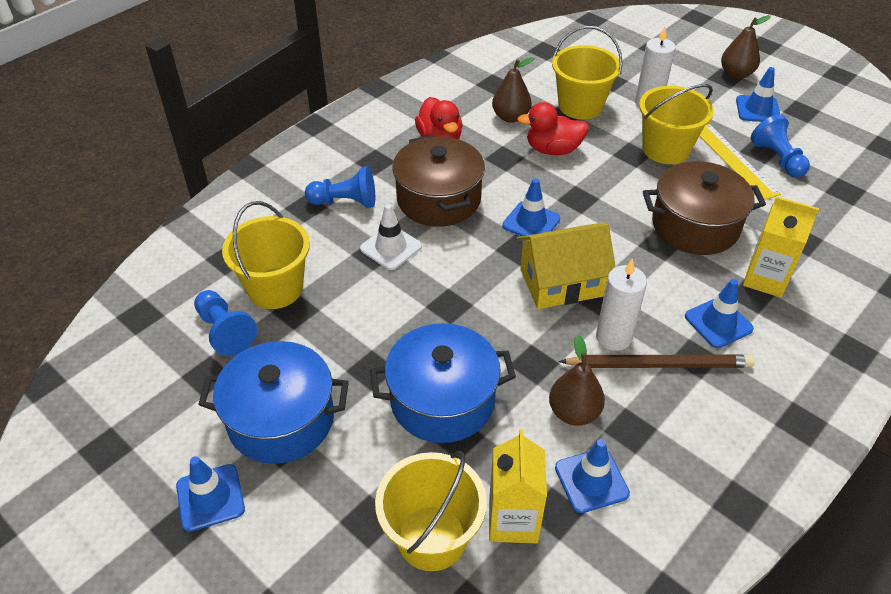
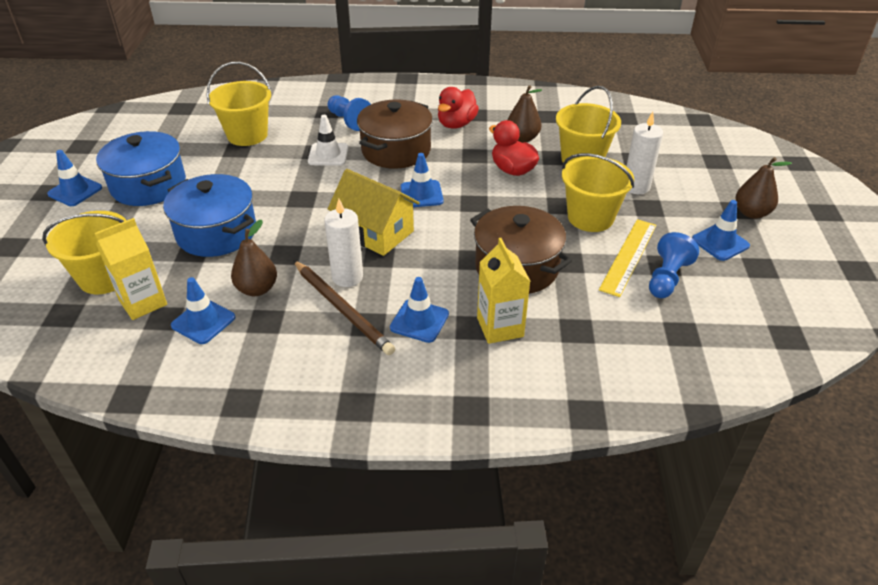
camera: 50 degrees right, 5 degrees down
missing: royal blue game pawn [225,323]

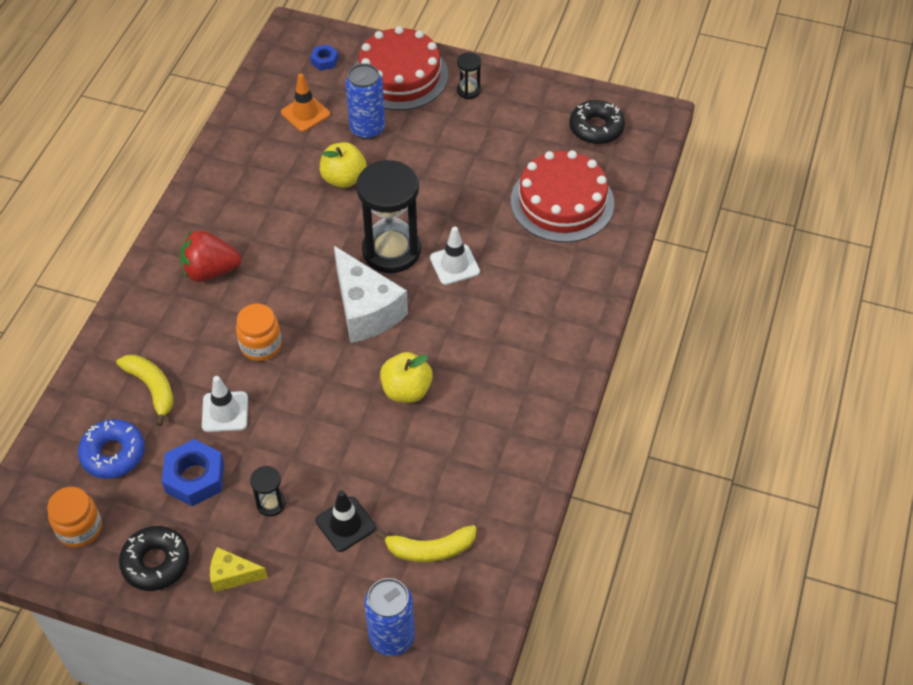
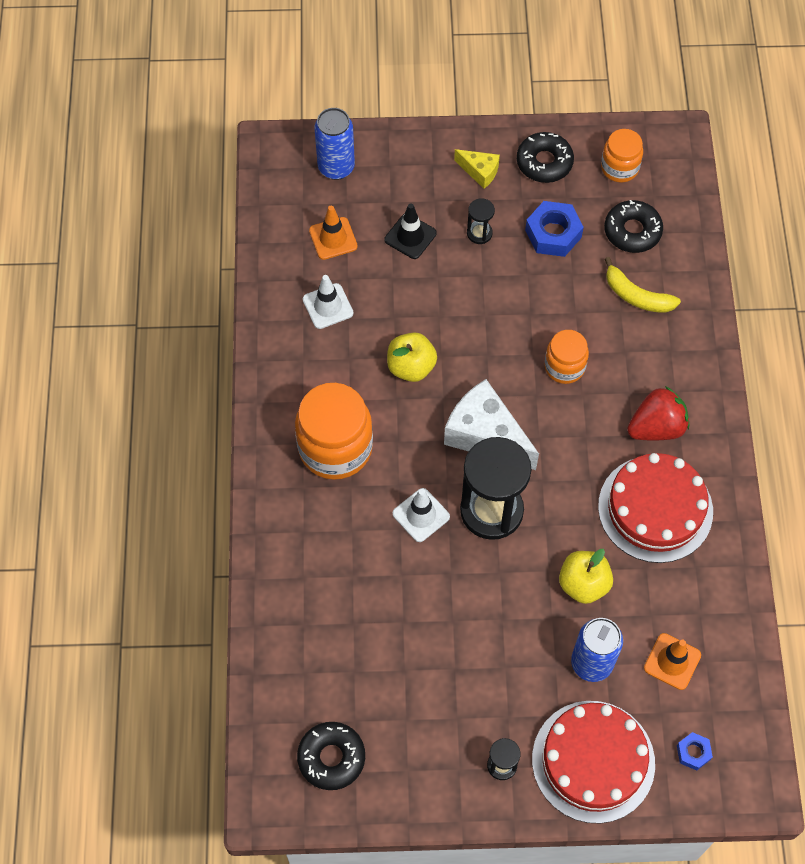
camera: 160 degrees right, 10 degrees up
appeared: orange jar [334,431]
relocated: snow-white road cone [225,404] to [328,302]; crimson gateau [562,196] to [655,508]
exchanged: golden banana [426,543] to orange road cone [333,233]
colour: royal blue donut [111,449] to black donut [633,226]
spun: golden piece of cheese [239,569] = [477,169] 45 degrees clockwise

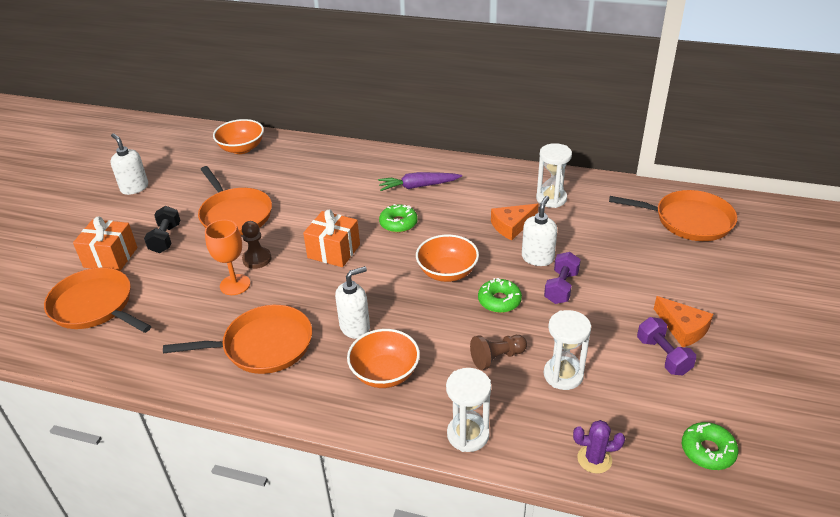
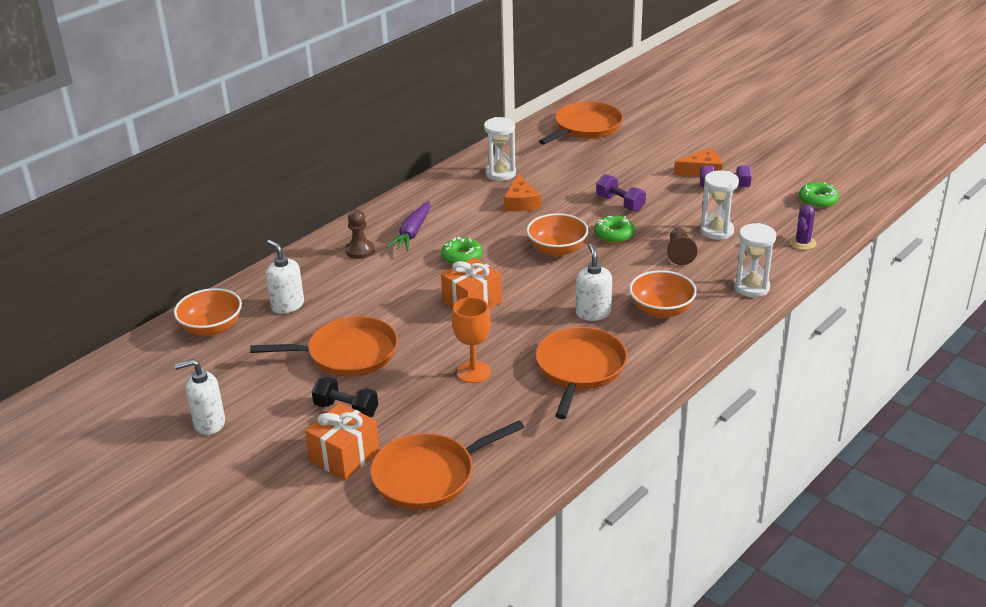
camera: 65 degrees left, 5 degrees down
relocated: dark brown game pawn [257,245] to [360,234]; snow-white soap dispenser [539,231] to [285,277]

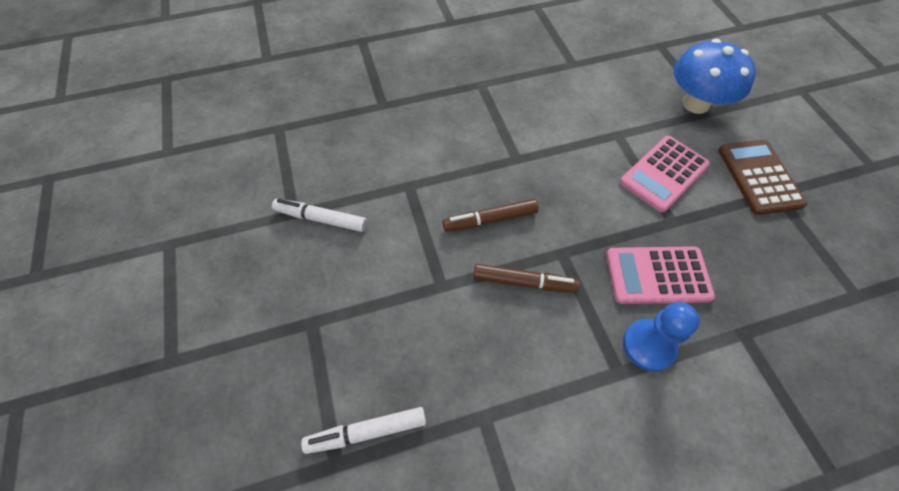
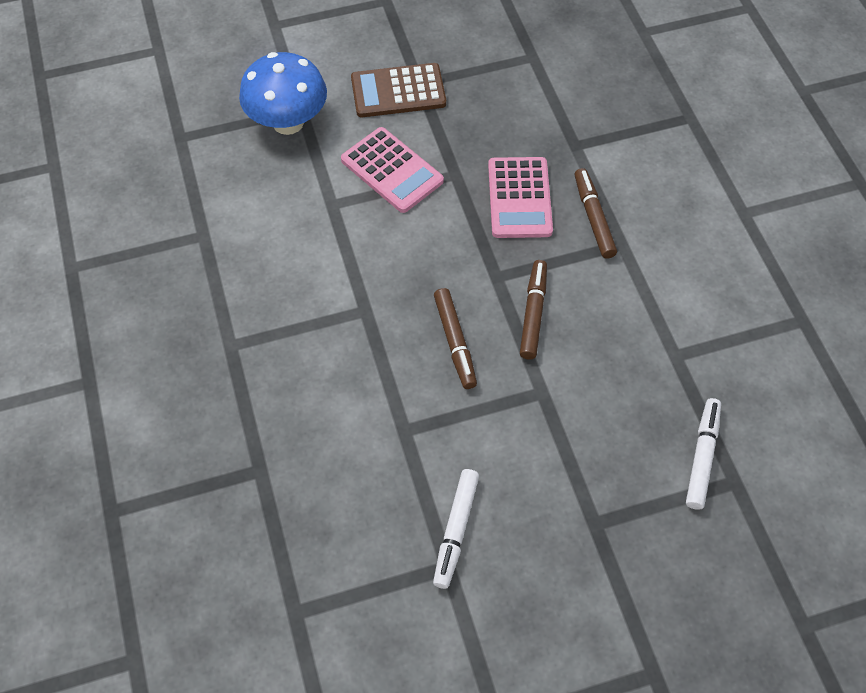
camera: 90 degrees left, 0 degrees up
exchanged: royal blue game pawn [661,336] to dark brown felt pen [596,213]
spun: snow-white felt pen [363,430] = [703,454] 150 degrees counterclockwise

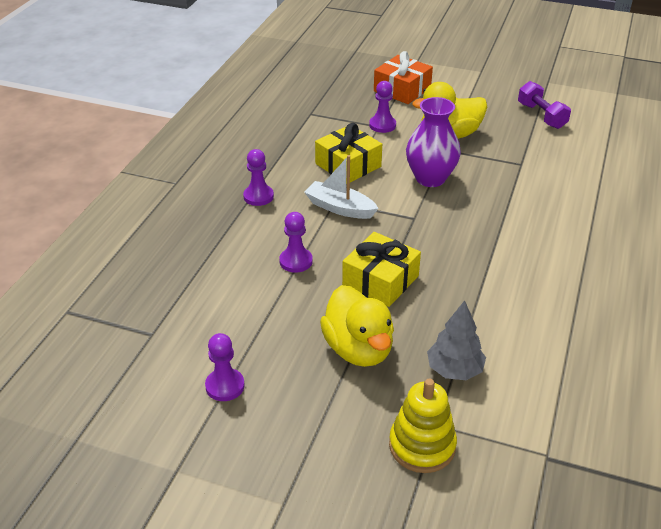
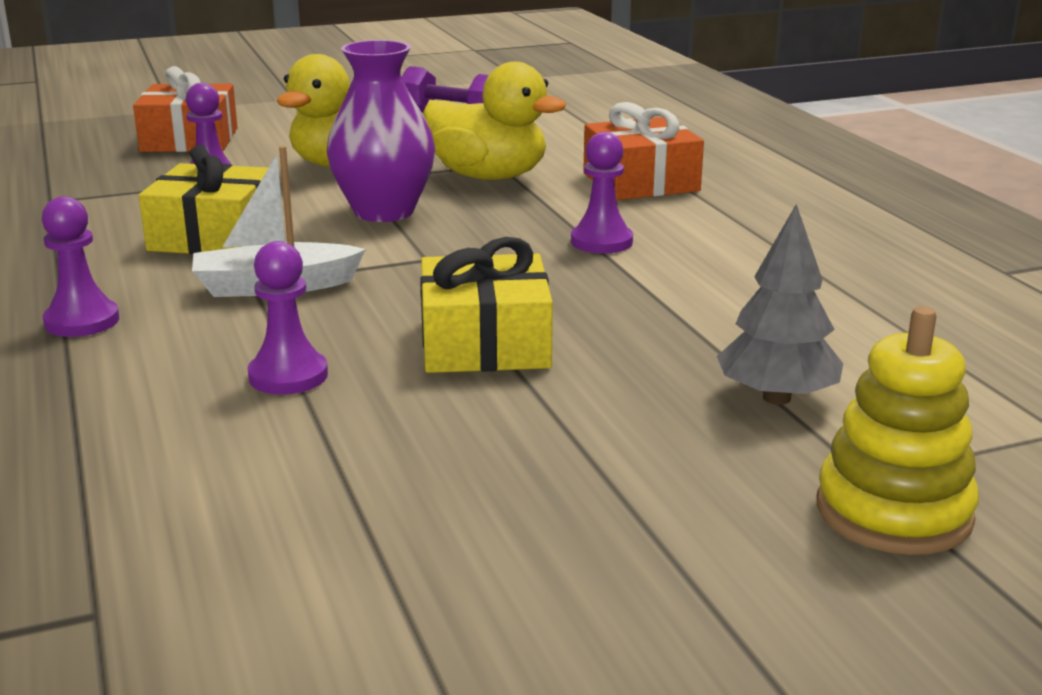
camera: 40 degrees left, 15 degrees down
appeared: orange wrapped gift [643,151]
relocated: violet game pawn [225,367] to [602,192]; golden rubber duck [357,326] to [495,121]

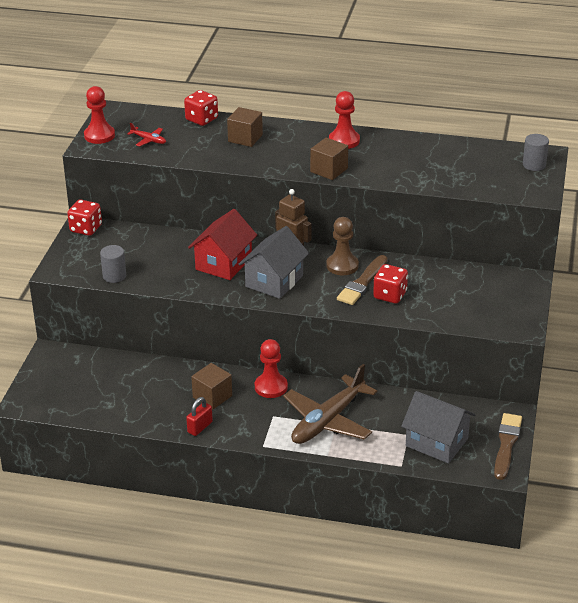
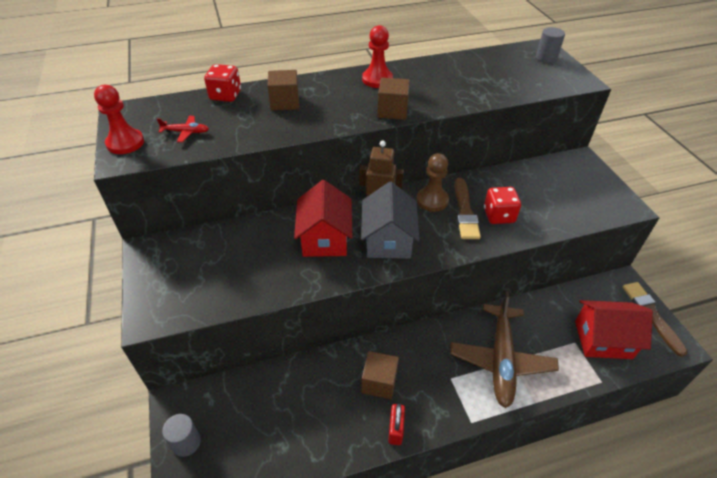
camera: 30 degrees left, 10 degrees up
missing: crimson game die [84,218]; crimson game pawn [271,368]
relocated: gray cylinder [113,264] to [181,435]
colour: gray toy house [438,427] to crimson toy house [614,329]

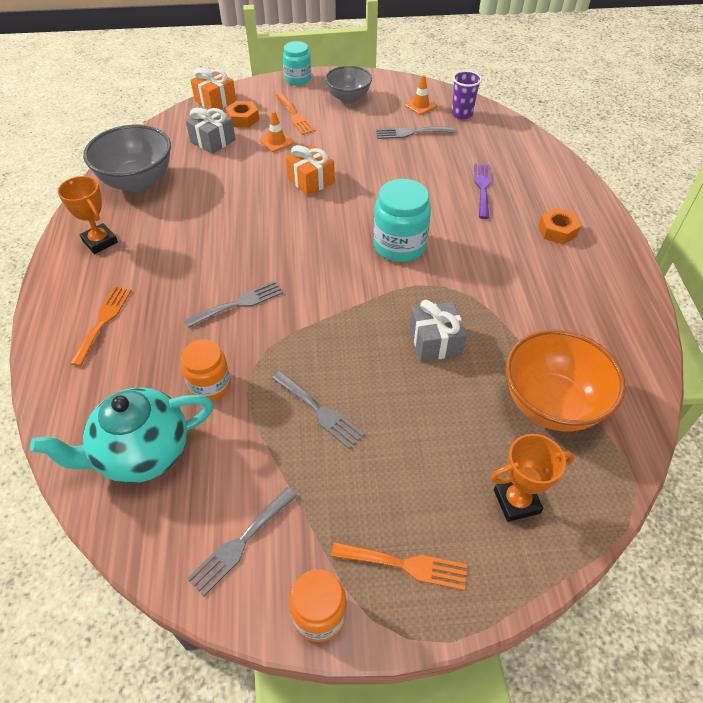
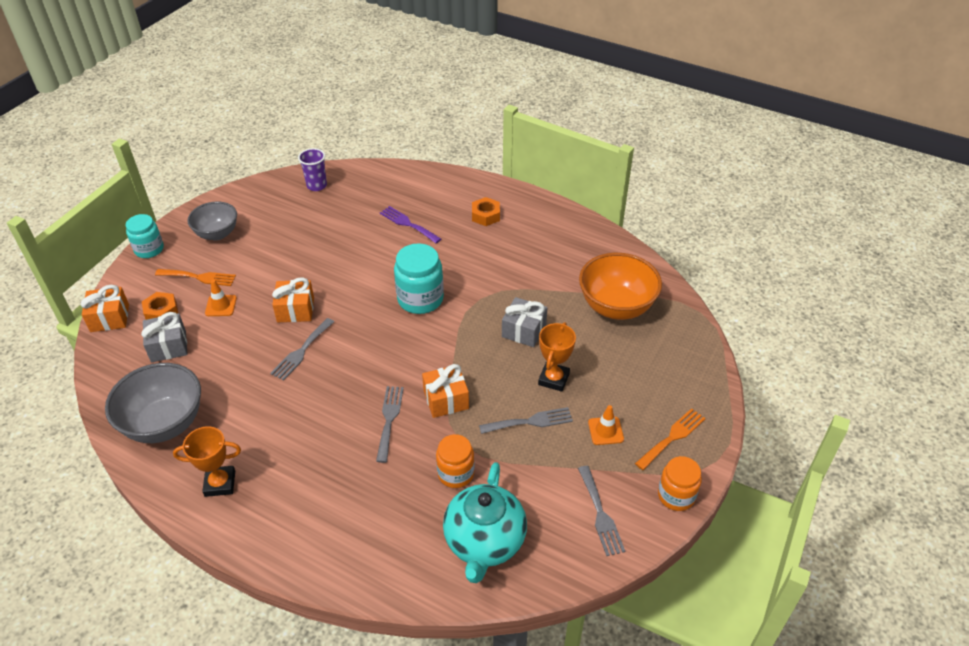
camera: 55 degrees left, 5 degrees down
missing: orange dinner fork [101,326]
appeared: orange wrapped gift [445,391]
relocated: gray dinner fork [415,133] to [302,349]; orange road cone [421,95] to [606,425]; orange trophy [532,478] to [557,357]

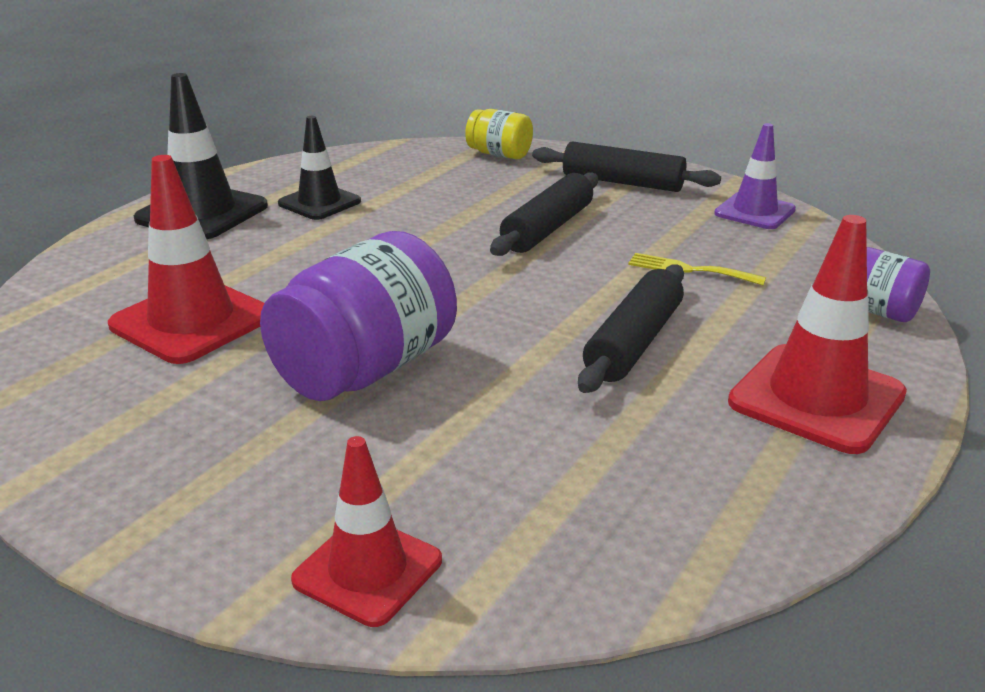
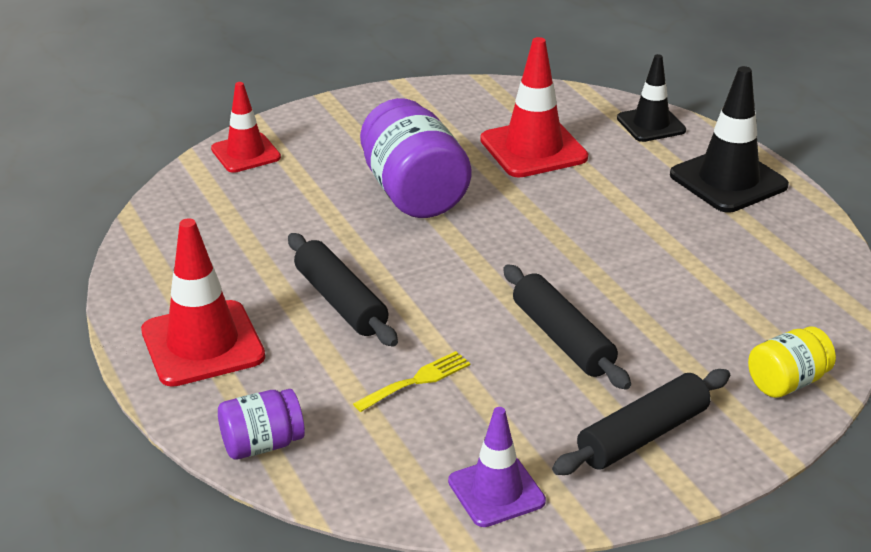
camera: 120 degrees right, 5 degrees up
relocated: black road cone [319,168] to [651,98]

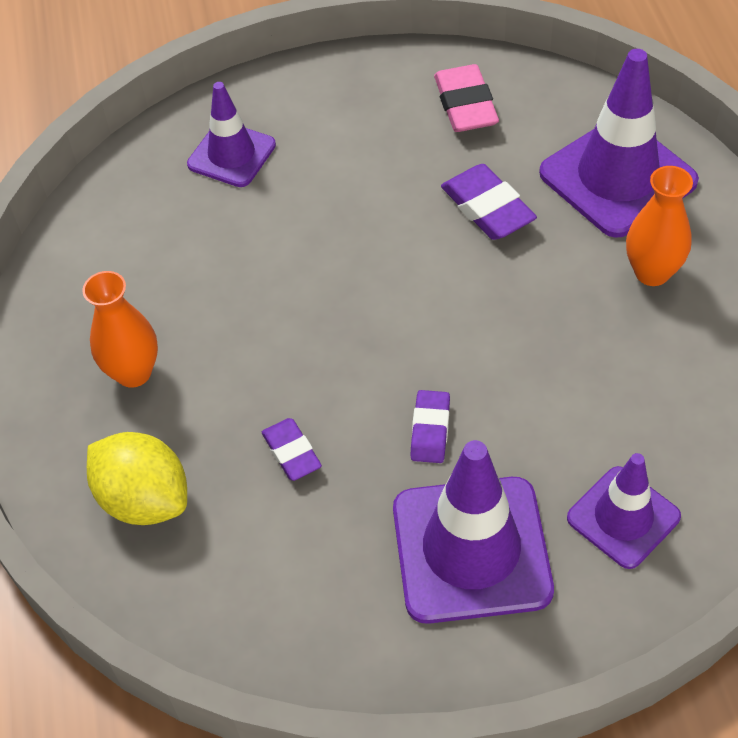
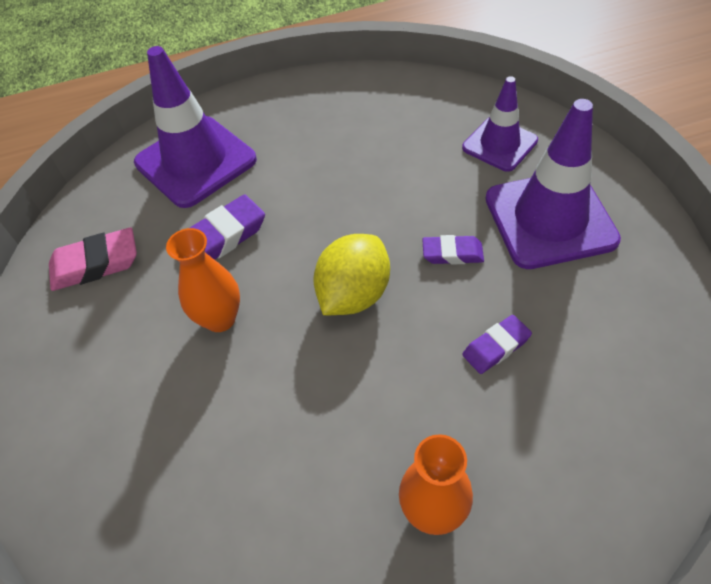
camera: 95 degrees left, 0 degrees up
missing: violet road cone [231,134]
relocated: golden toy lemon [137,478] to [351,274]; orange flower vase [659,226] to [203,280]

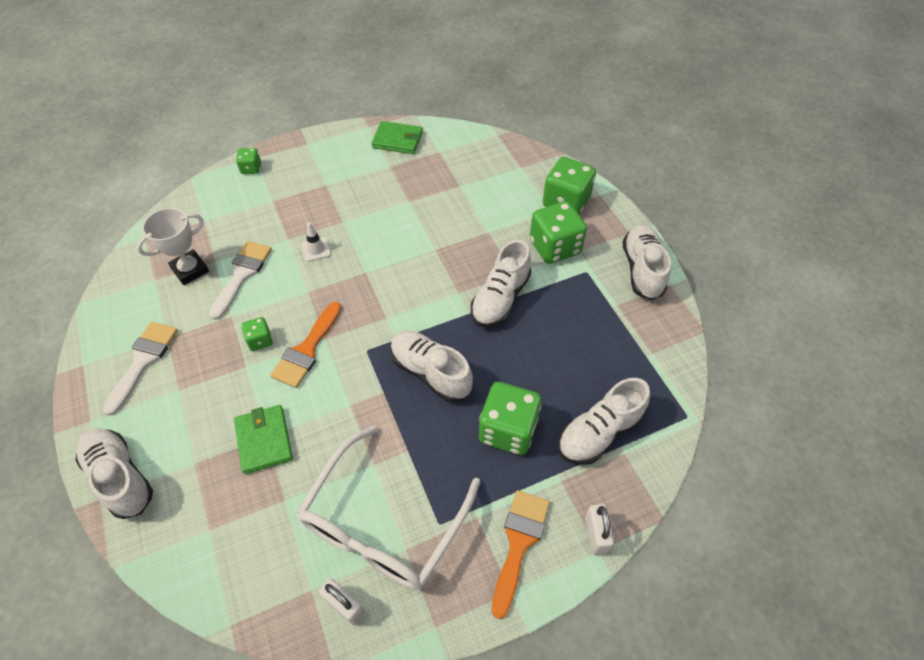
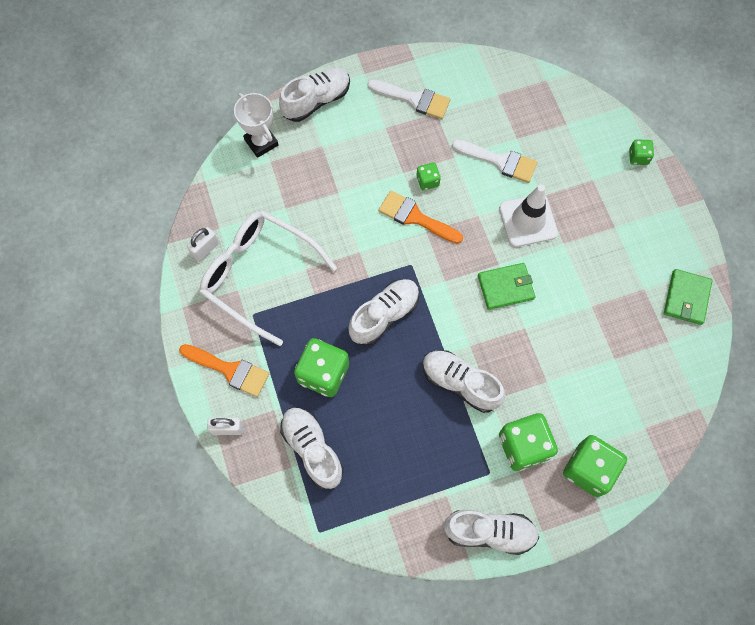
camera: 95 degrees right, 15 degrees up
relocated: snow-white trophy [173,246] to [256,125]; emerald billfold [263,439] to [506,286]
size: snow-white road cone [316,242] = [528,216] x2.00

